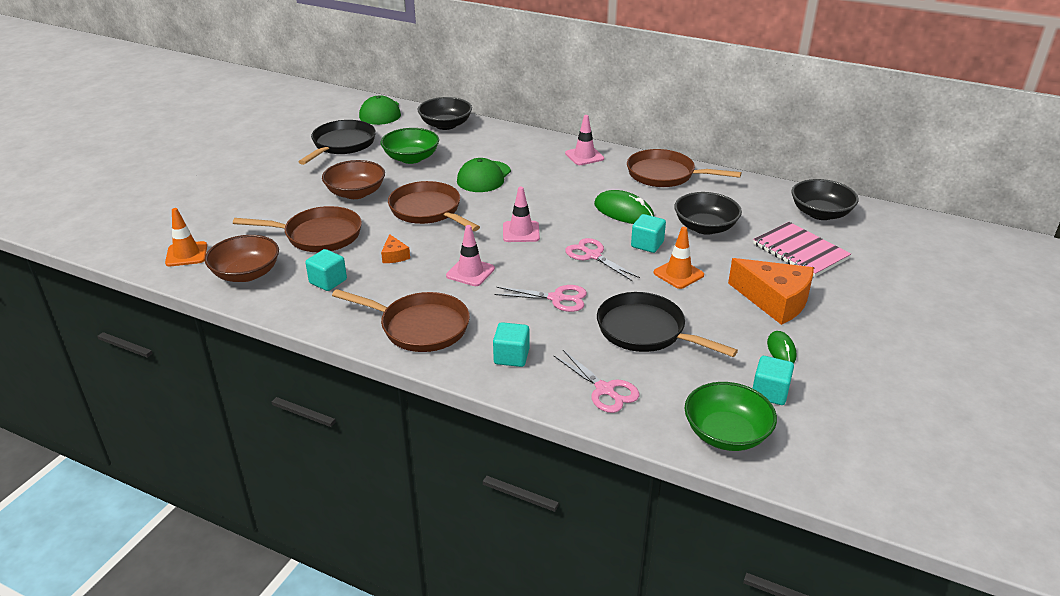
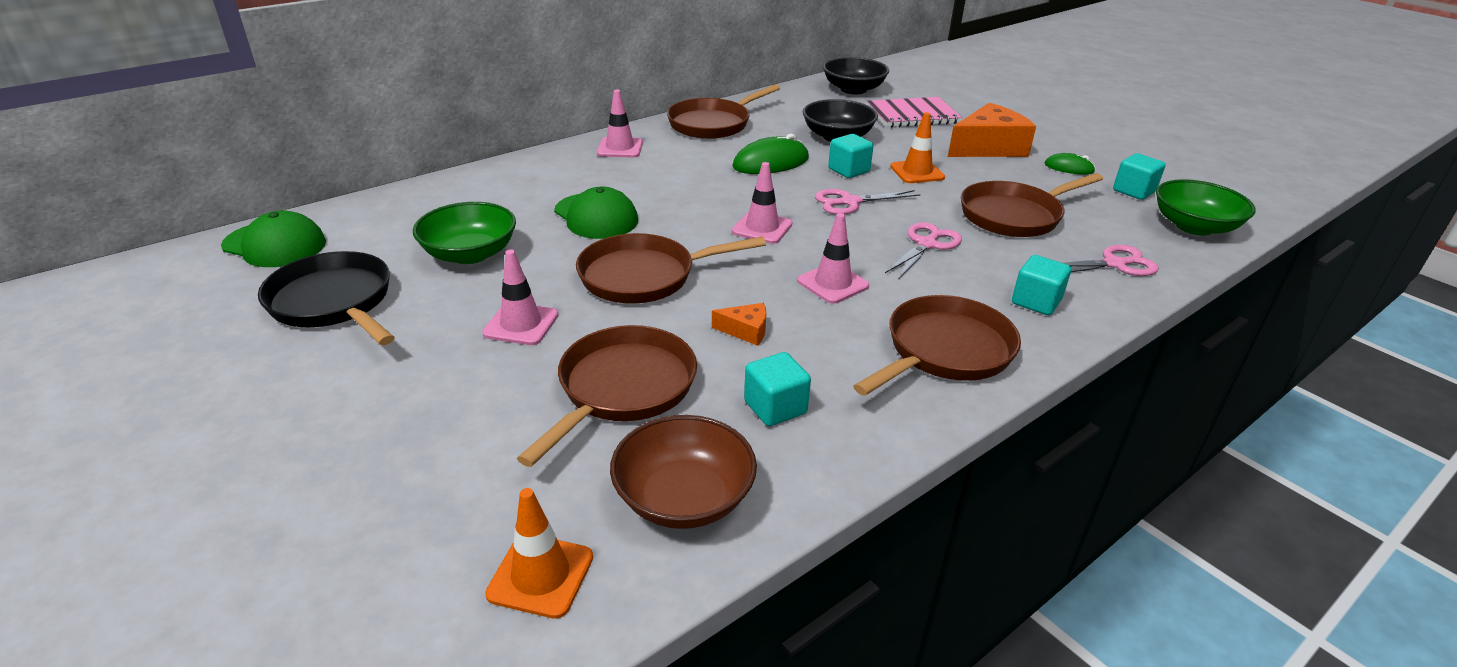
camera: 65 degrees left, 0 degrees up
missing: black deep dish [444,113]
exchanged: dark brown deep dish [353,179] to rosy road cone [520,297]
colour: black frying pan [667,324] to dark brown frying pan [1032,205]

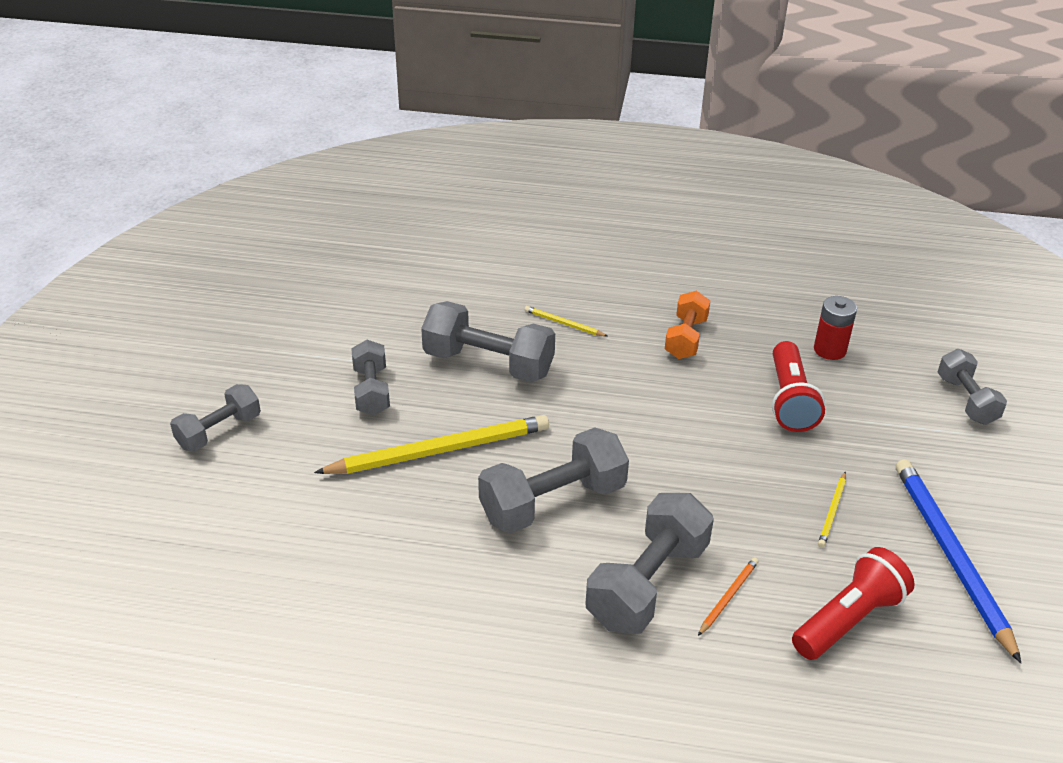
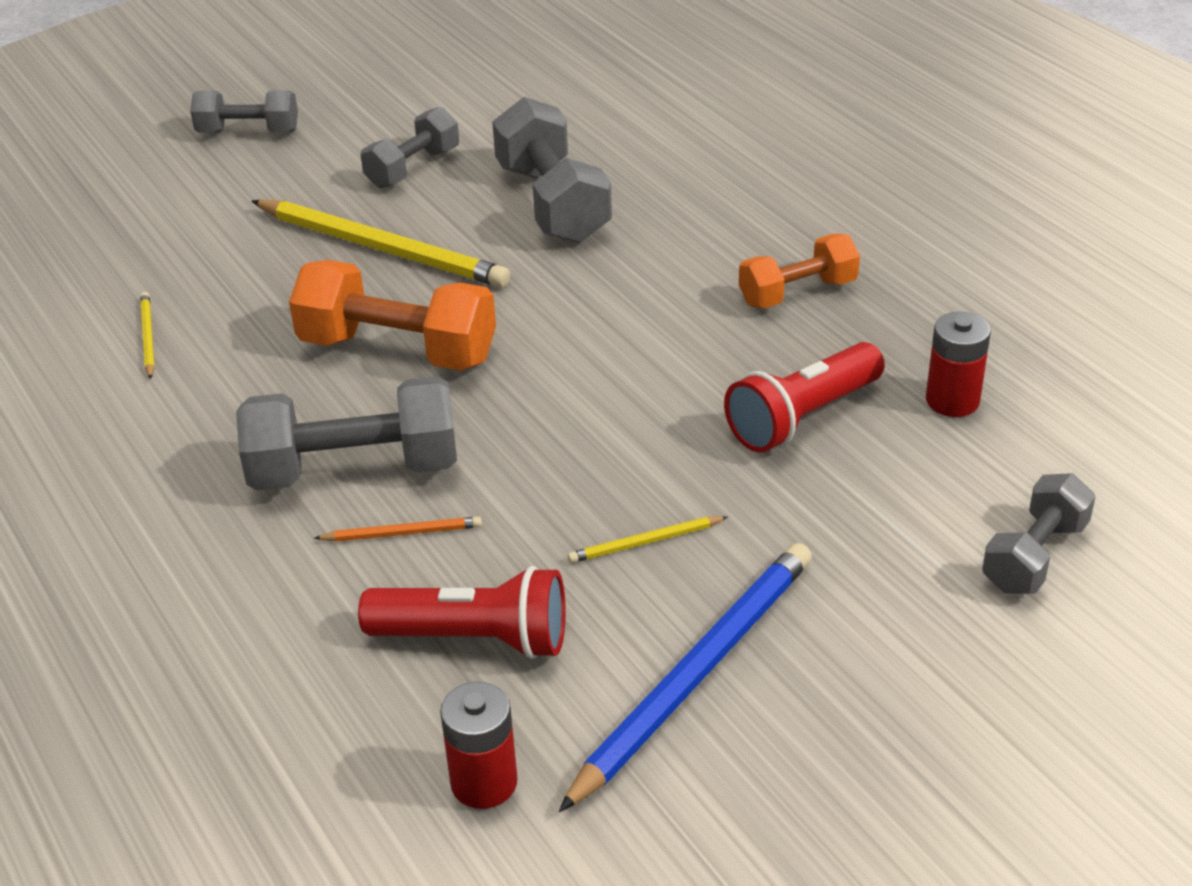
camera: 50 degrees right, 0 degrees up
appeared: crimson power cell [479,745]
relocated: golden wooden pencil [566,321] to [147,335]
colour: gray free weight [553,480] to orange free weight [392,315]

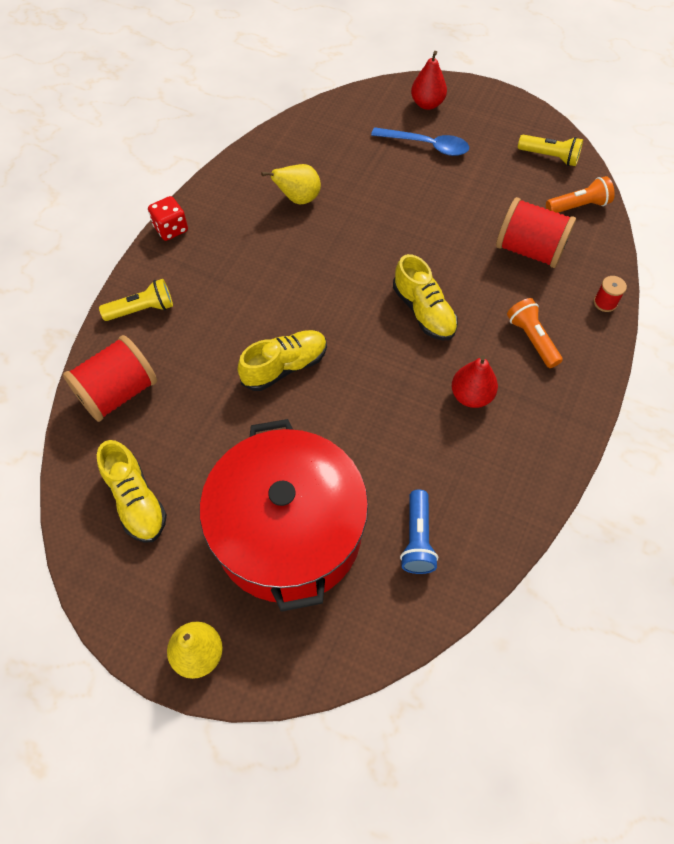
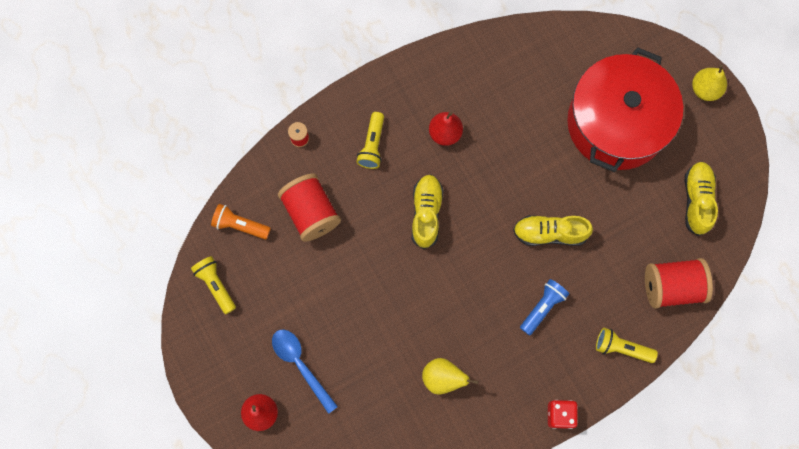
camera: 145 degrees left, 15 degrees up
relocated: royal blue flashlight [419,532] to [544,307]
colour: orange flashlight [535,333] to golden flashlight [370,140]

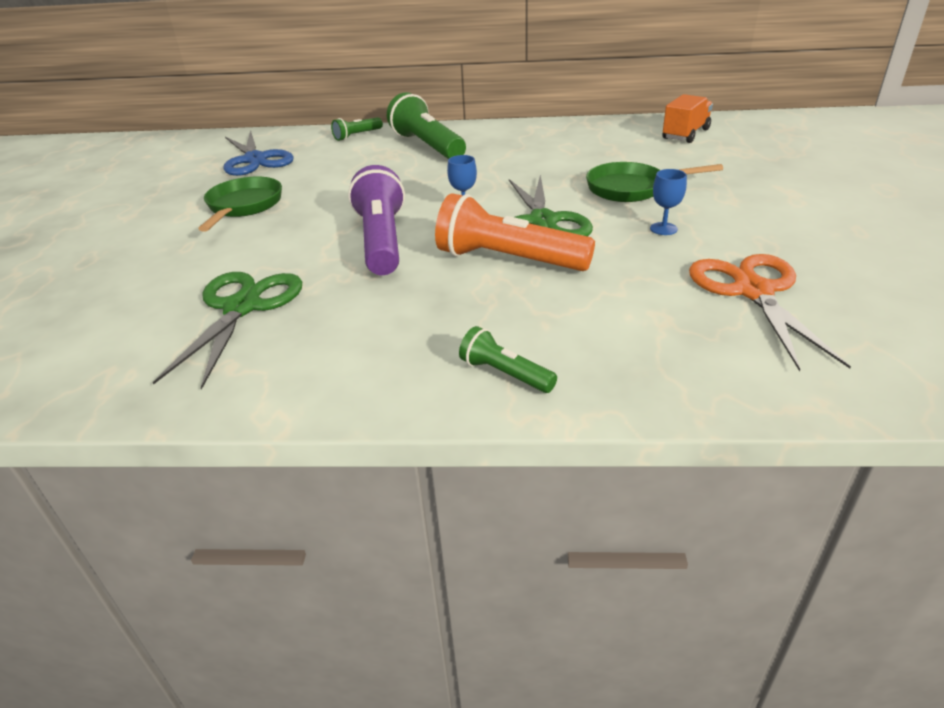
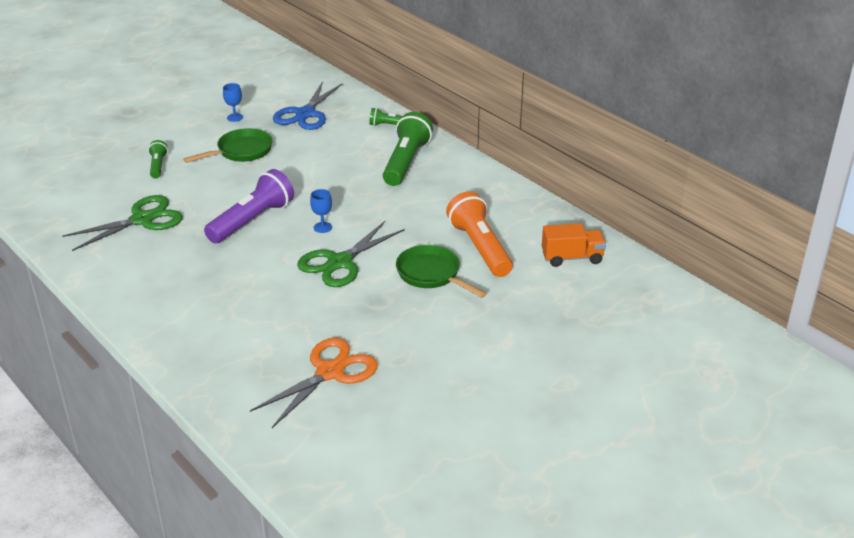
camera: 45 degrees right, 0 degrees up
relocated: orange flashlight [515,232] to [479,234]; emerald flashlight [508,359] to [158,159]; royal blue chalice [668,202] to [233,102]

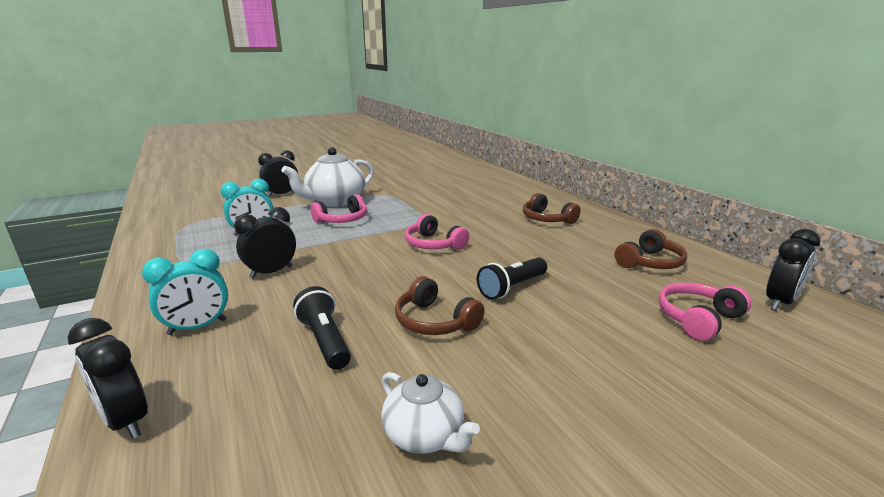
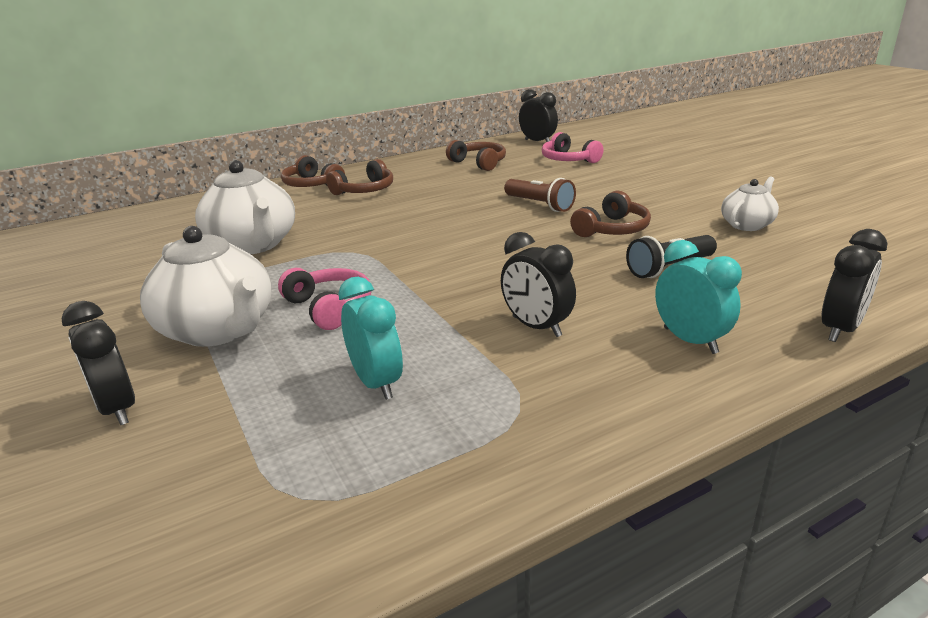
camera: 90 degrees left, 5 degrees up
missing: rosy headset [437,232]
appeared: snow-white tea pot [245,207]; dark brown headset [313,171]
colour: black flashlight [512,279] to dark brown flashlight [540,195]

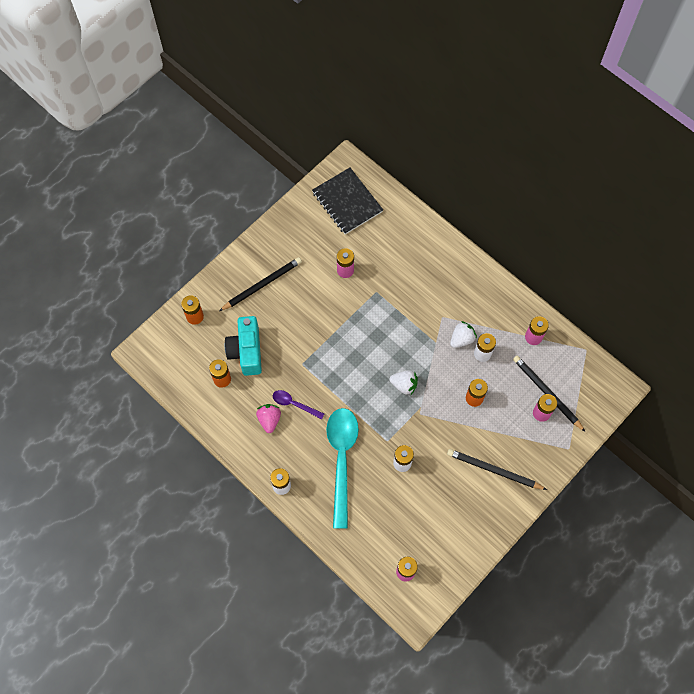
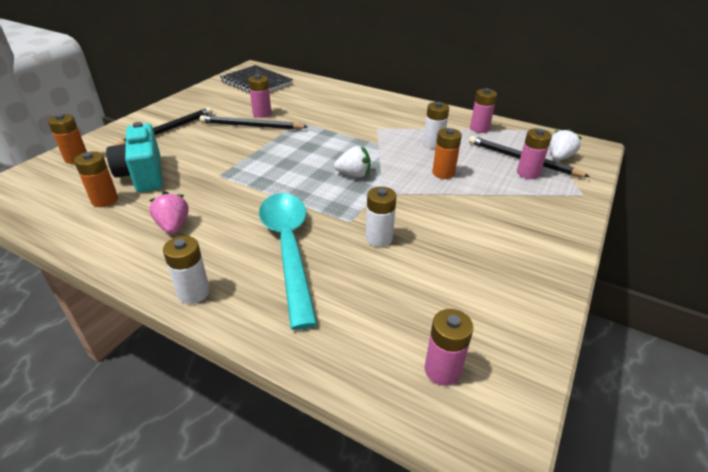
camera: 15 degrees left, 30 degrees down
missing: violet tablespoon [298,404]
relocated: black wooden pencil [497,469] to [254,122]; snow-white berry [463,334] to [565,144]

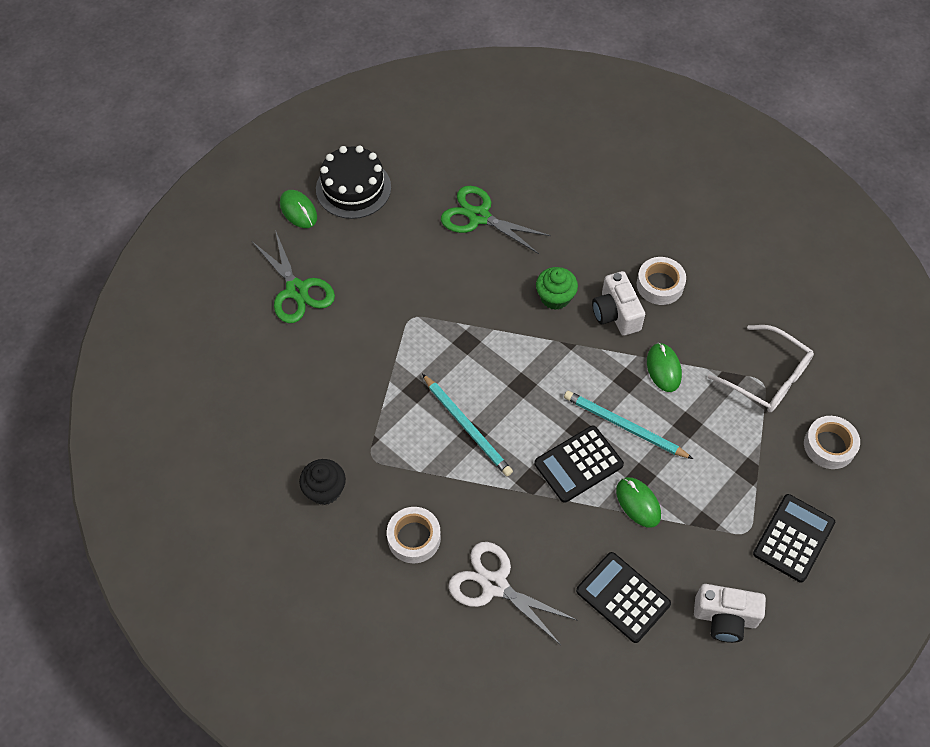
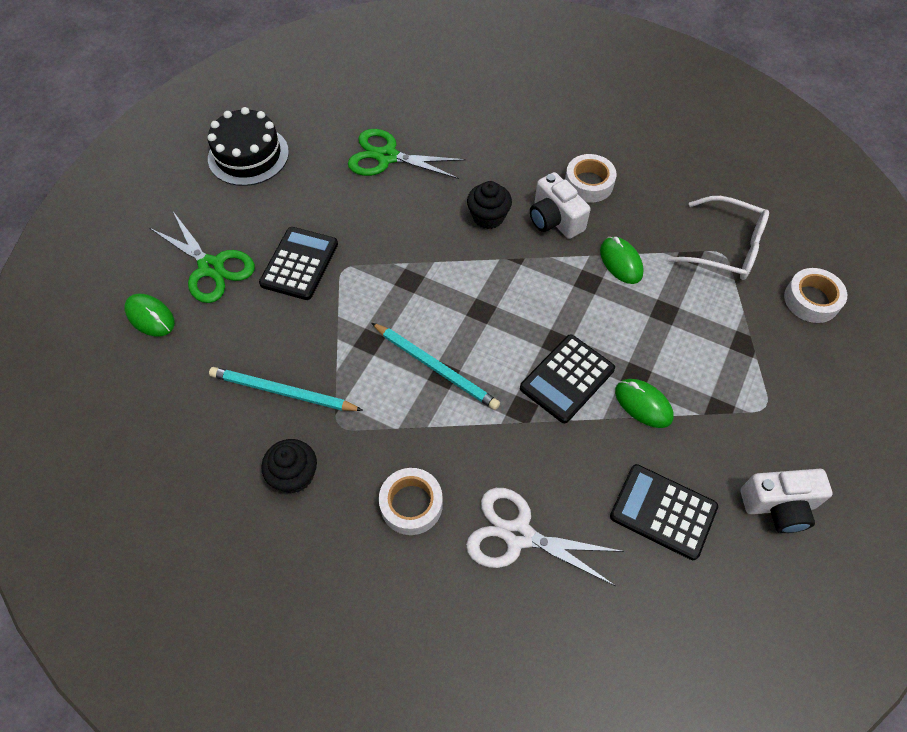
camera: 15 degrees left, 0 degrees up
relocated: emerald PC mouse [298,209] to [149,315]; teal wooden pencil [628,425] to [286,389]; black pocket calculator [794,538] to [298,263]
colour: emerald fairy cake [557,288] to black fairy cake [489,205]

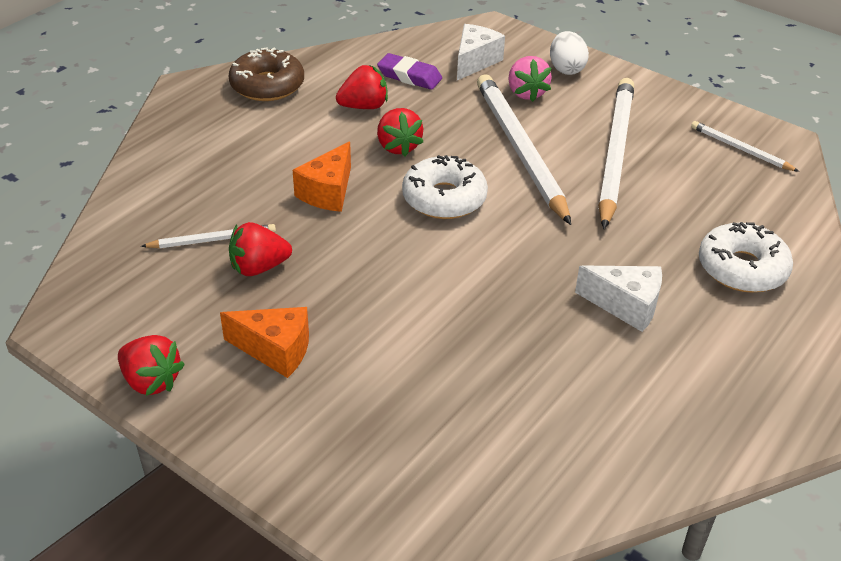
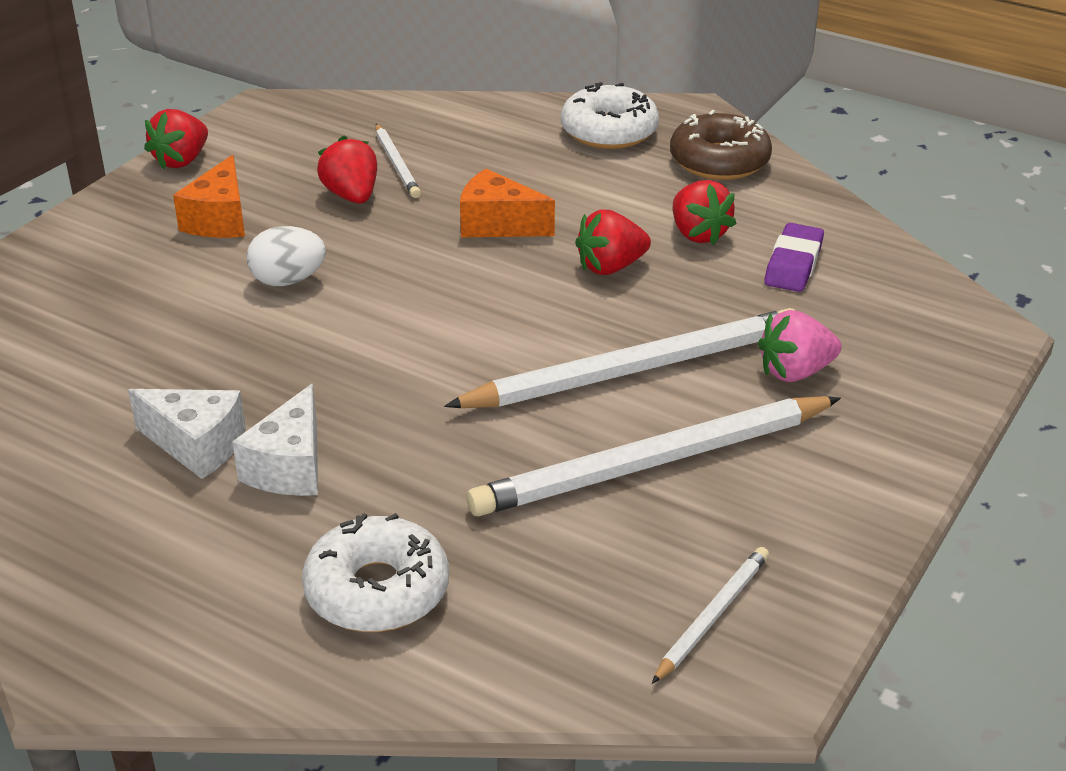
camera: 85 degrees right, 5 degrees down
relocated: snow-white donut [445,187] to [610,115]; snow-white piece of cheese [481,52] to [187,434]; snow-white toy egg [569,53] to [286,256]
spun: snow-white wooden pencil [616,153] = [654,456] 150 degrees clockwise

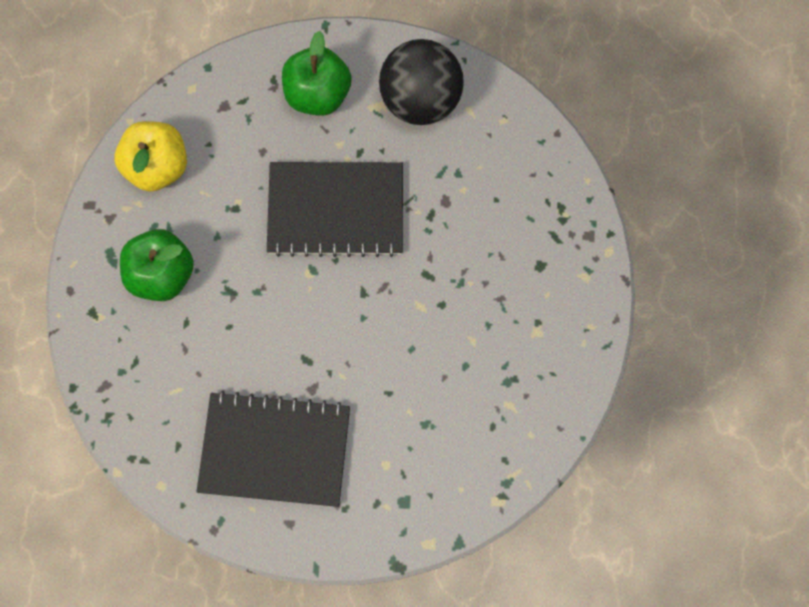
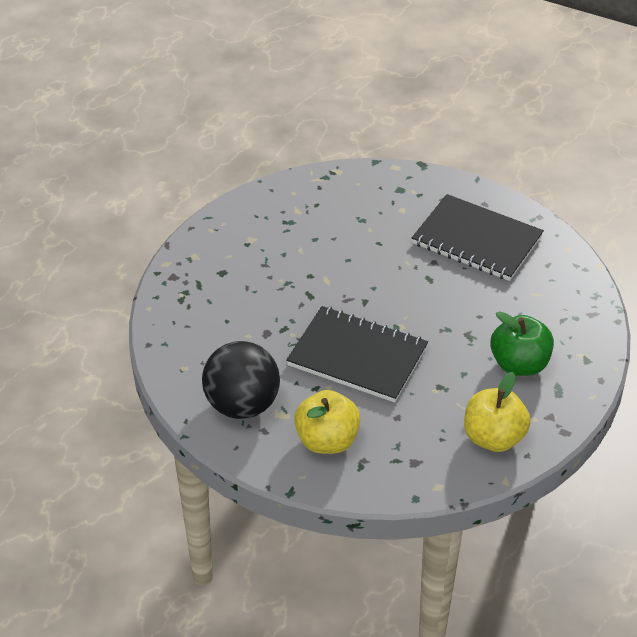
camera: 155 degrees left, 30 degrees down
colour: emerald toy apple [317,73] to golden toy apple [327,422]

